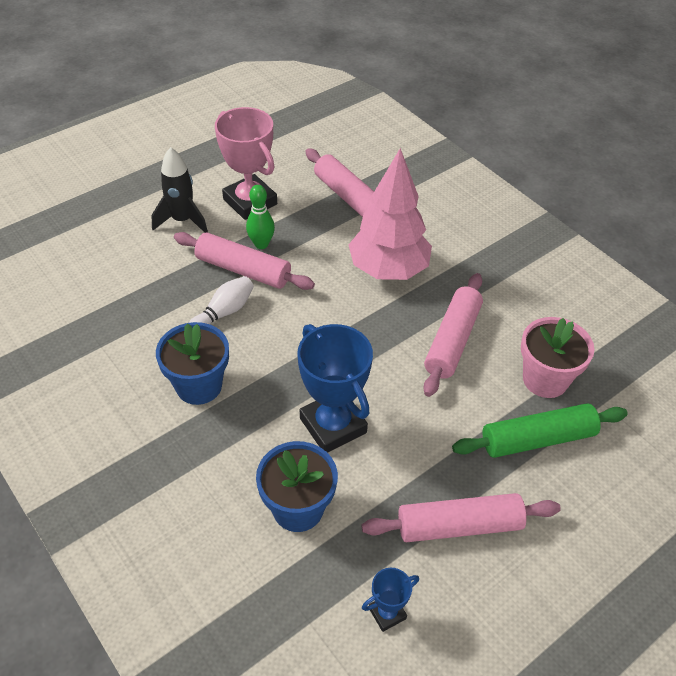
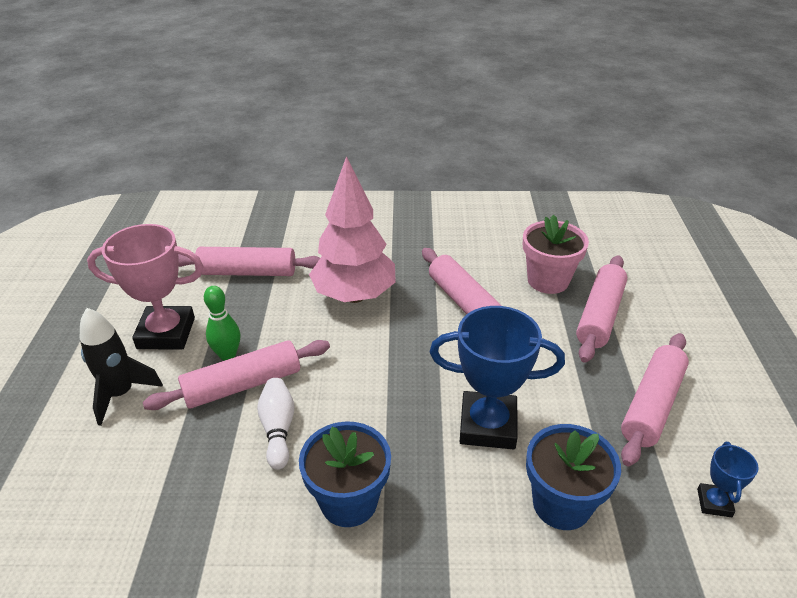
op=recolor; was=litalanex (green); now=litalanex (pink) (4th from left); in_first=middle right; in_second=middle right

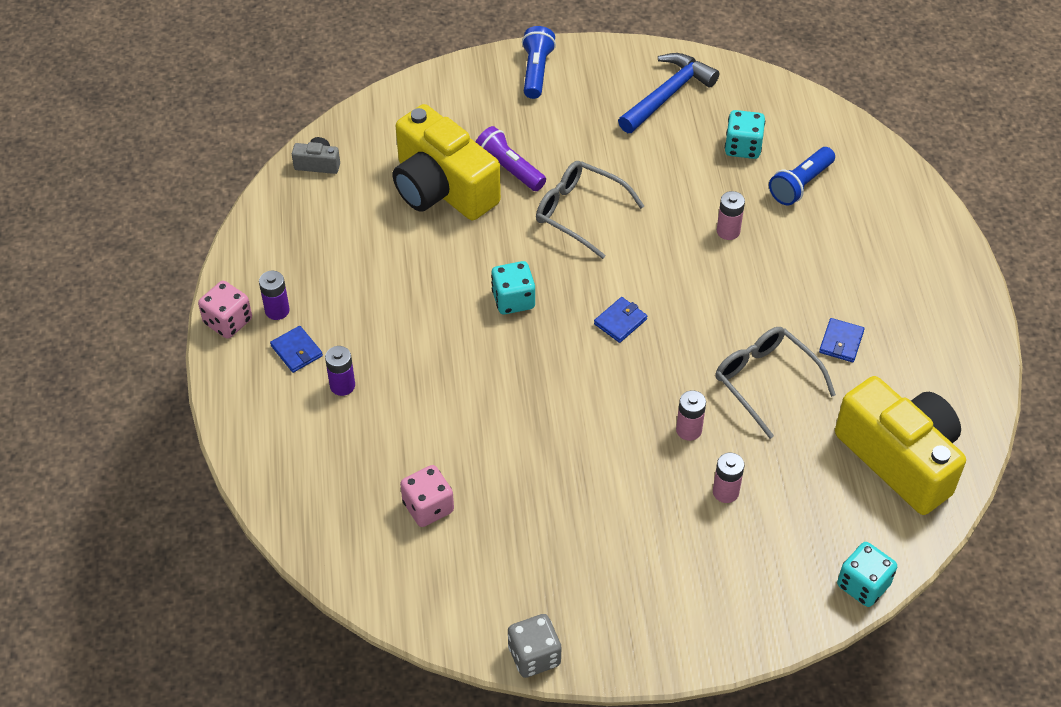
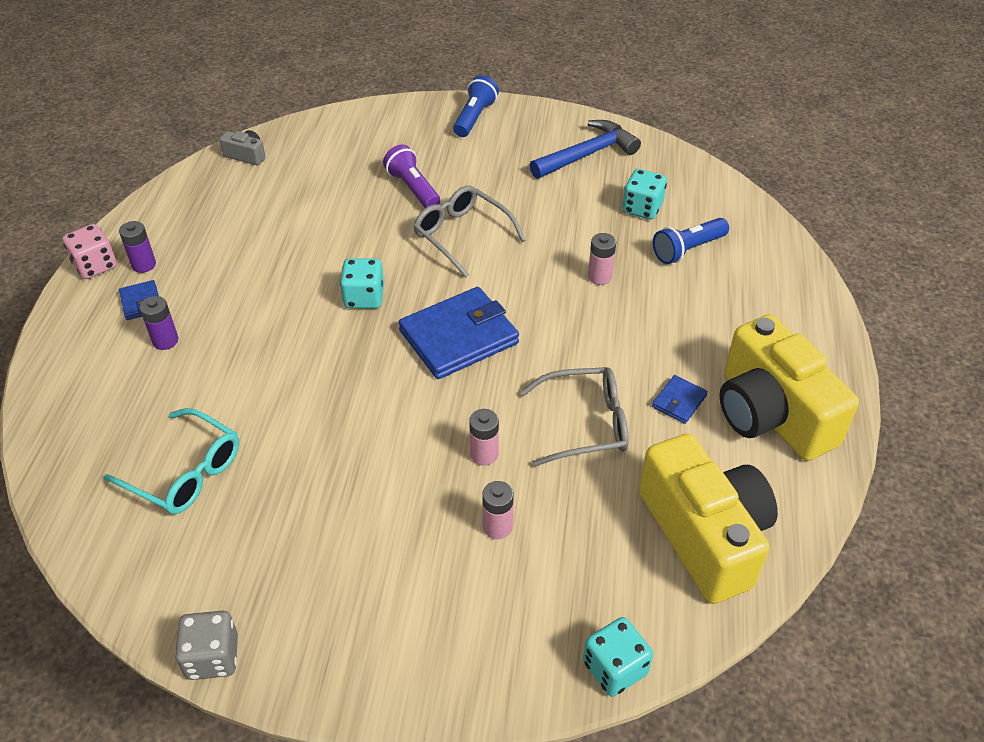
op=move; was=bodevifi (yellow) (1st from left in the first image); now=bodevifi (yellow) (2nd from left); in_first=top centre; in_second=middle right
op=resize; was=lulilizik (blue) (2nd from left); in_first=centre; in_second=centre; ratio=2.18
op=rotate; was=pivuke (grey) (2nd from left); in_first=middle right; in_second=centre; clockwise=105
op=replace; was=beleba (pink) (2nd from left); now=pivuke (turquoise); in_first=bottom centre; in_second=middle left

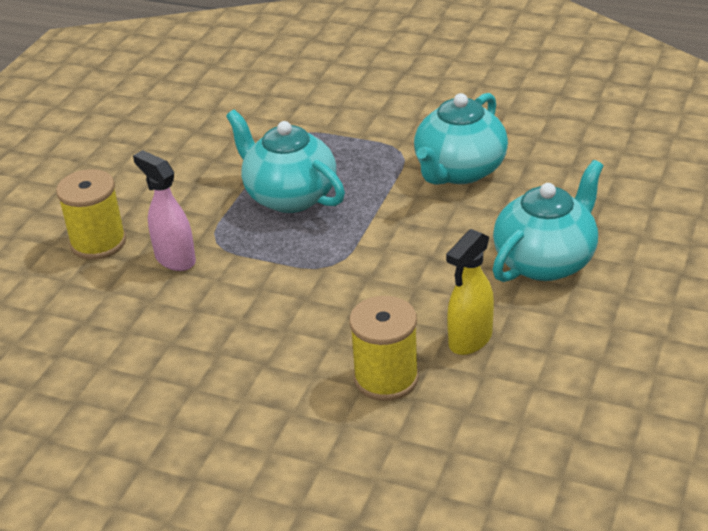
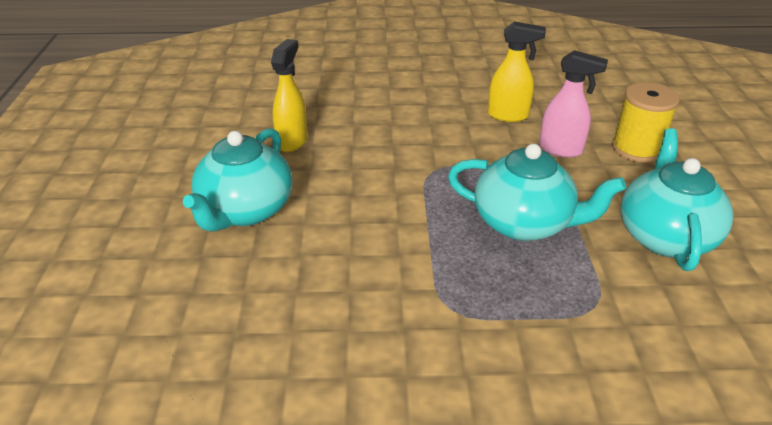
op=move; was=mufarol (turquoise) (2nd from left in the first image); now=mufarol (turquoise) (3rd from left); in_first=top centre; in_second=middle right
op=delete; was=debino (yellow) (2nd from left); in_first=centre
op=insert; now=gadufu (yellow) (2nd from left); in_second=top right

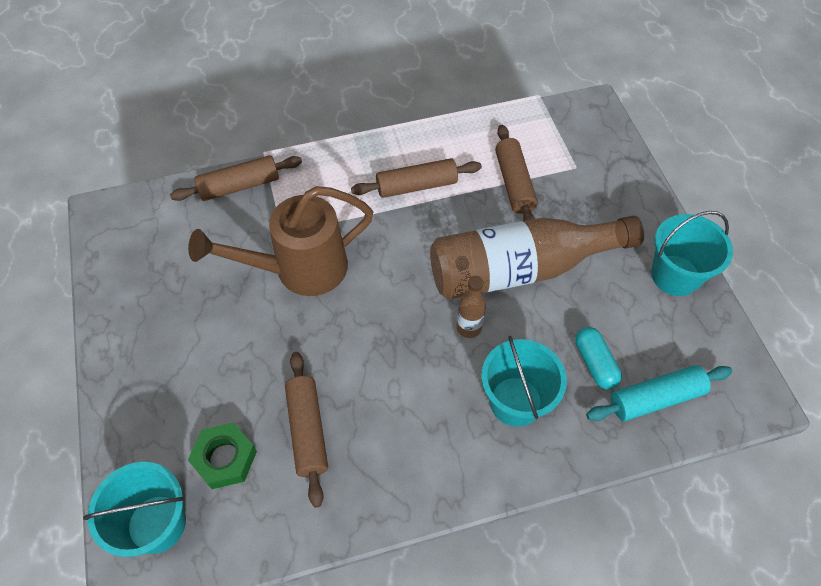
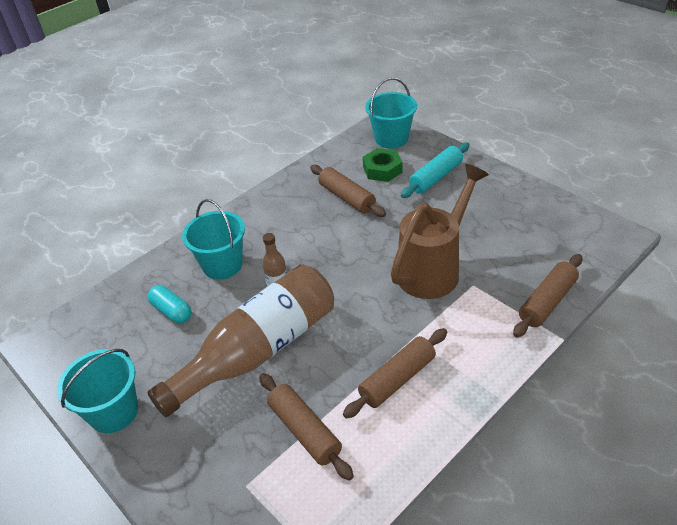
op=move; was=litalanex (turquoise); in_first=bottom right; in_second=top centre

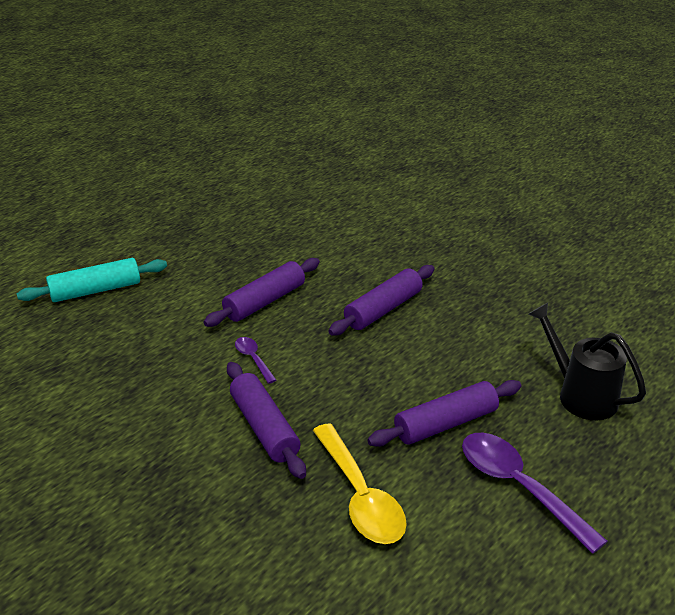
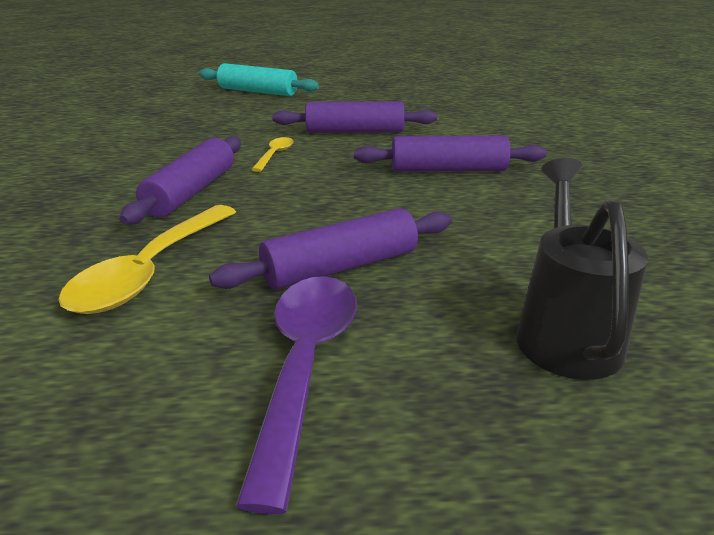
op=recolor; was=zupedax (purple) (1st from left); now=zupedax (yellow) (2nd from left); in_first=centre; in_second=top centre
op=rotate; was=litalanex (purple) (4th from left in the first image); in_first=bottom centre; in_second=centre; clockwise=-45

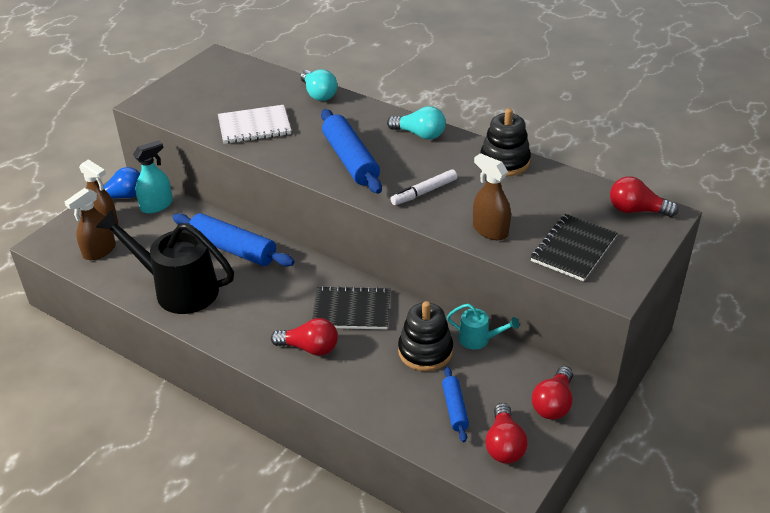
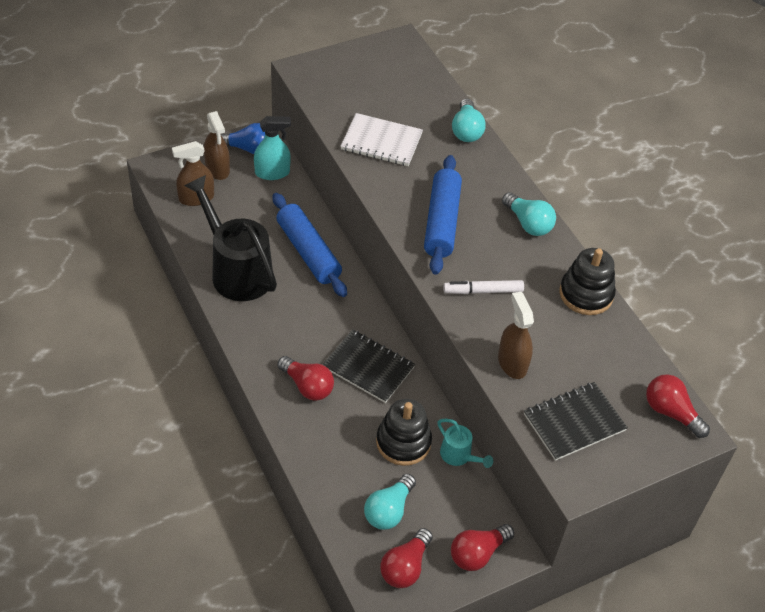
op=replace; was=litalanex (blue) (3rd from left); now=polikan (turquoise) (1st from left); in_first=bottom centre; in_second=bottom centre

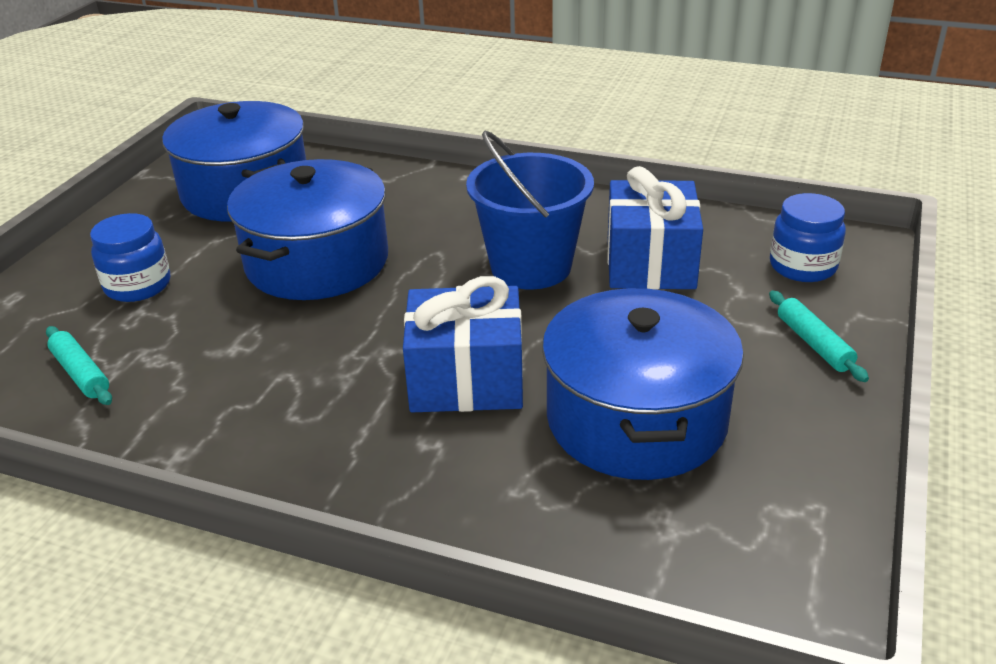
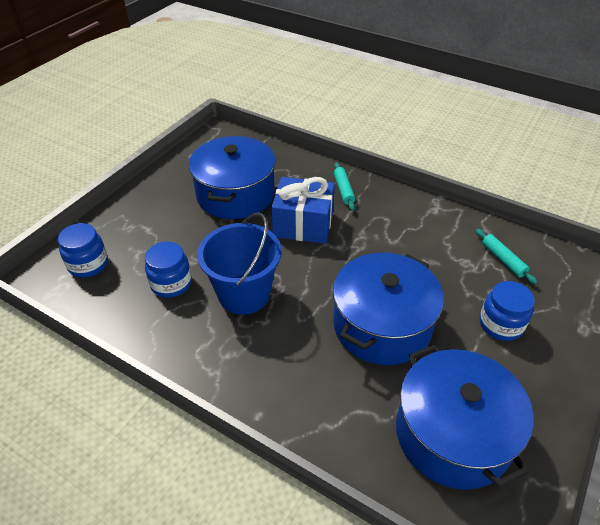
op=replace; was=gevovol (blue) (2nd from left); now=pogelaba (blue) (2nd from left); in_first=centre; in_second=middle left
op=move; was=litalanex (turquoise) (2nd from left in the first image); now=litalanex (turquoise) (1st from left); in_first=middle right; in_second=centre

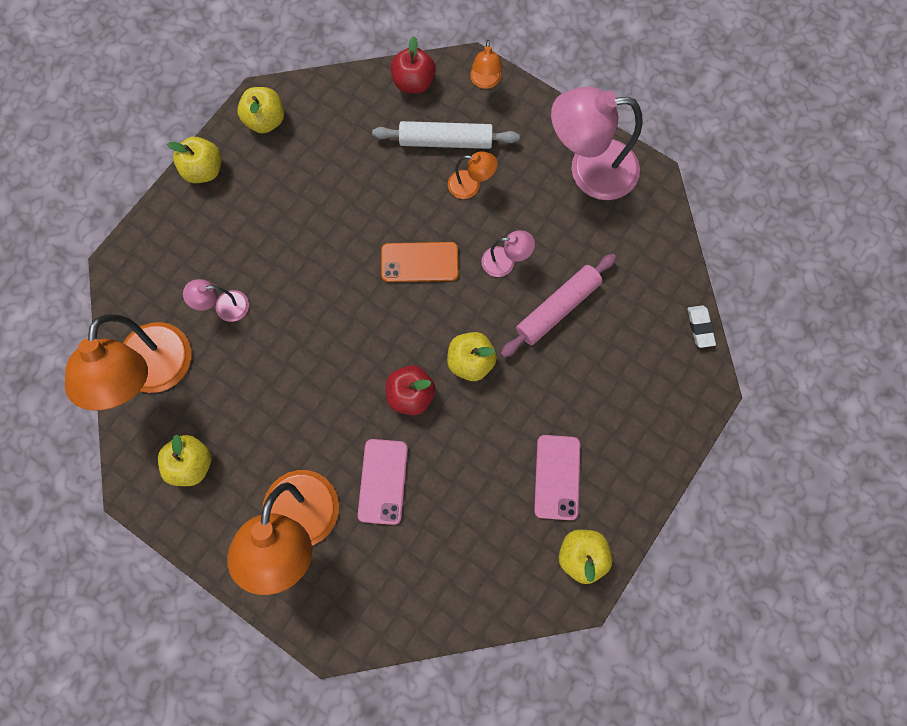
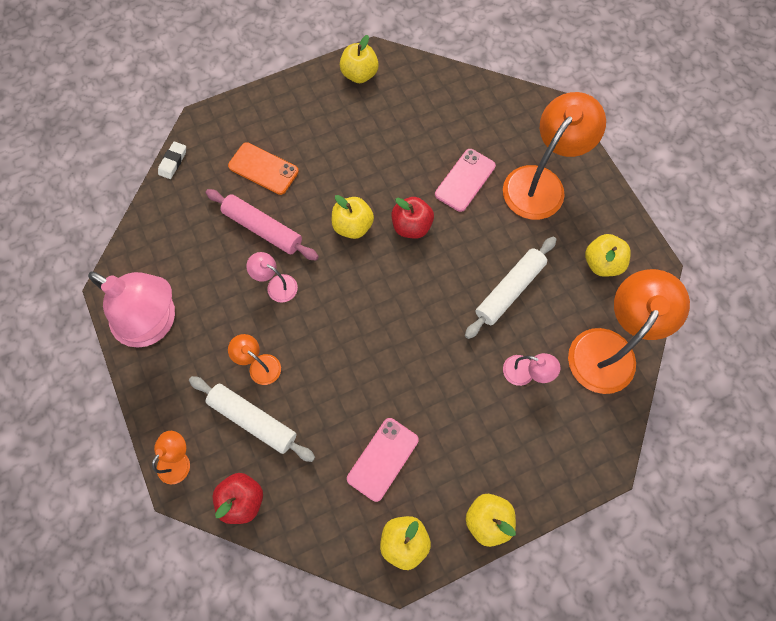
op=move; was=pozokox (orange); in_first=centre; in_second=top centre
op=rotate; was=litalanex (pink); in_first=centre; in_second=centre; clockwise=45
op=move; was=pozokox (pink) (2nd from left in the first image); now=pozokox (pink) (1st from left); in_first=centre; in_second=bottom centre
op=insert; now=litalanex (white) (2nd from left); in_second=centre

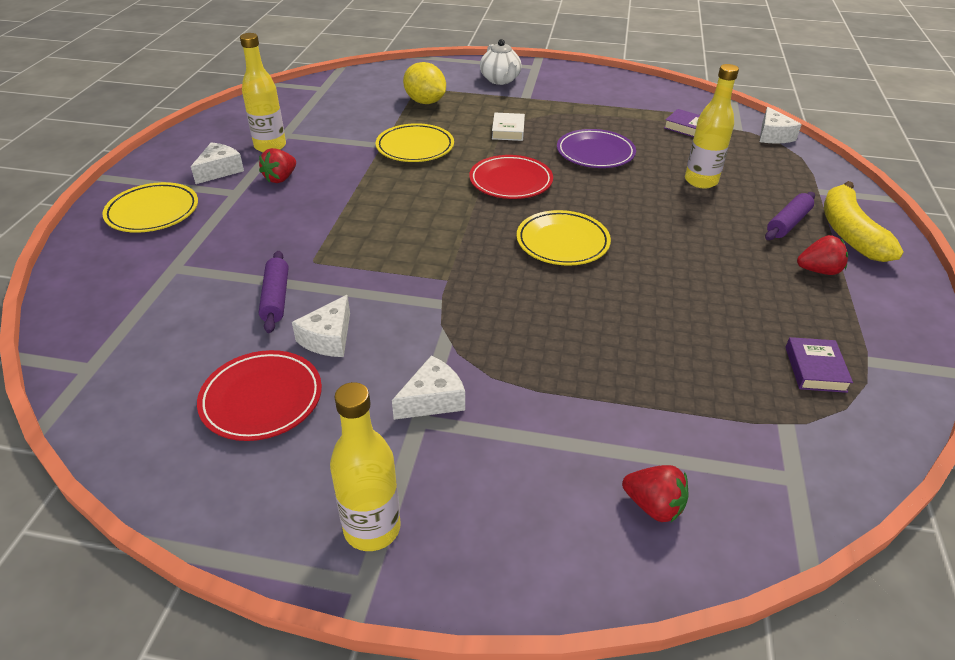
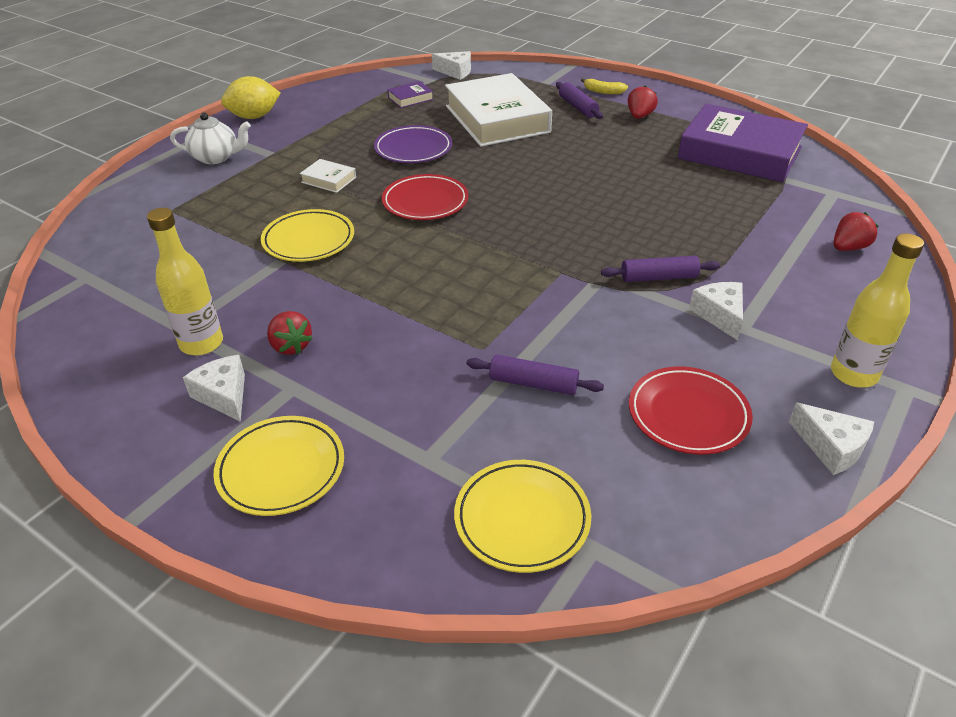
op=move; was=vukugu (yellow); in_first=top centre; in_second=top left
op=replace; was=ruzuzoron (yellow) (3rd from left); now=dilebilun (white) (2nd from left); in_first=top right; in_second=top centre
op=resize; was=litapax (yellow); in_first=middle right; in_second=top centre; ratio=0.49
op=move; was=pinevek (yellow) (3rd from left); in_first=centre; in_second=bottom centre
op=move; was=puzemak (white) (2nd from left in the first image); now=puzemak (white) (4th from left); in_first=centre; in_second=middle right
op=resize; was=dilebilun (purple) (2nd from left); in_first=middle right; in_second=top right; ratio=2.48
op=insert; now=litalanex (purple) (3rd from left); in_second=middle right

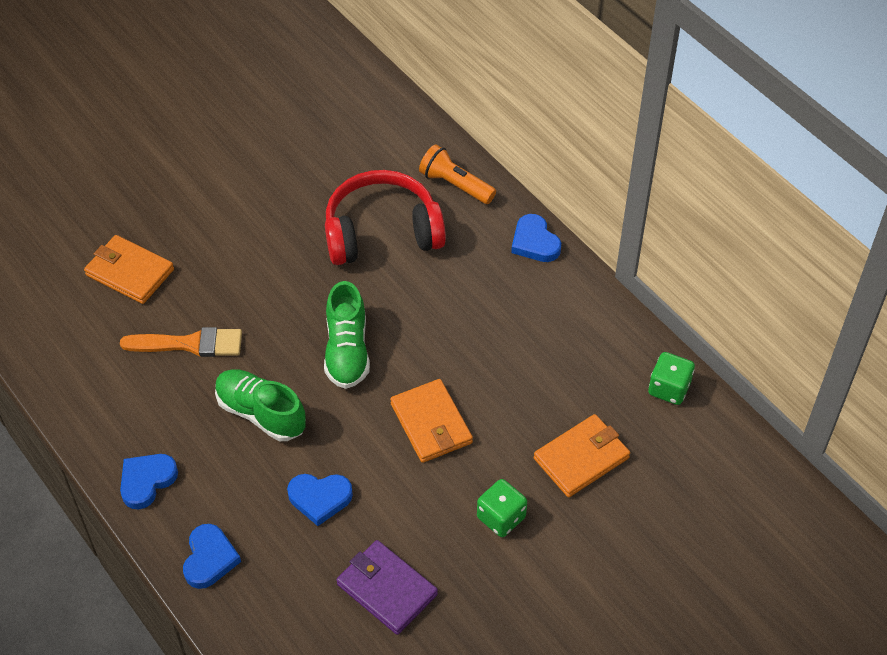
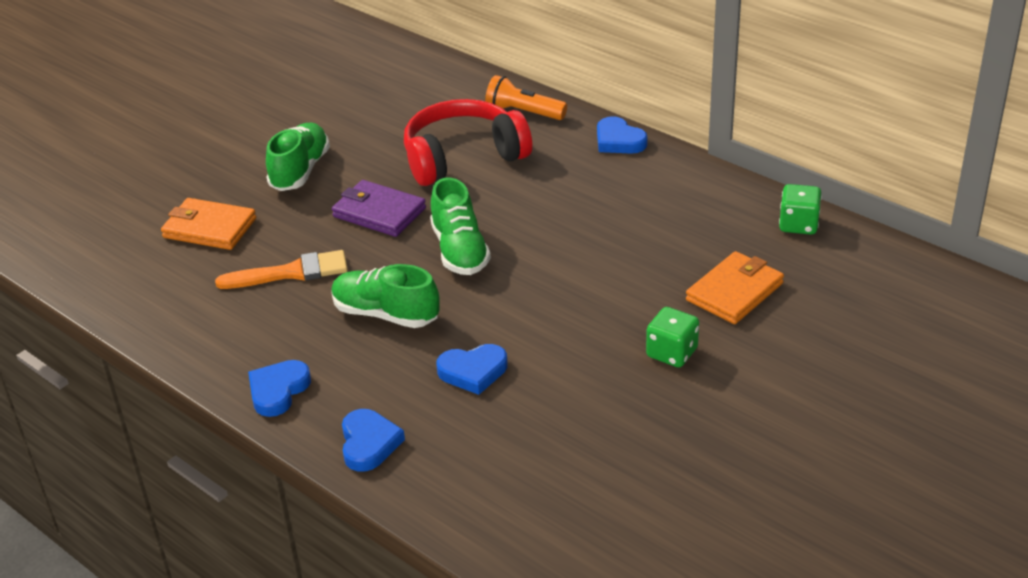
op=delete; was=lulilizik (orange) (2nd from left); in_first=centre
op=move; was=lulilizik (purple); in_first=bottom centre; in_second=centre
op=insert; now=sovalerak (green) (1st from left); in_second=top left

